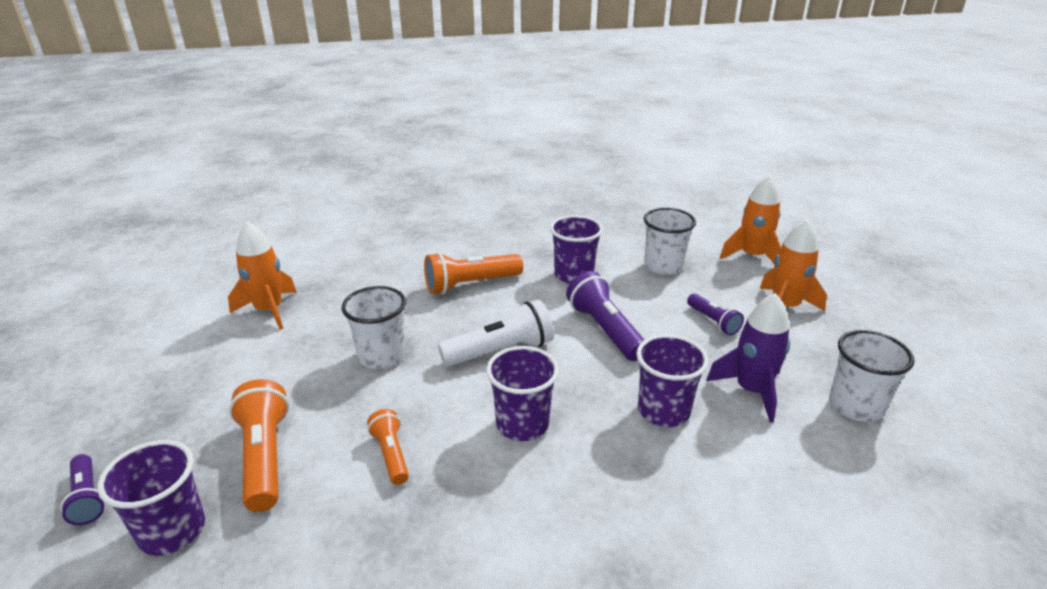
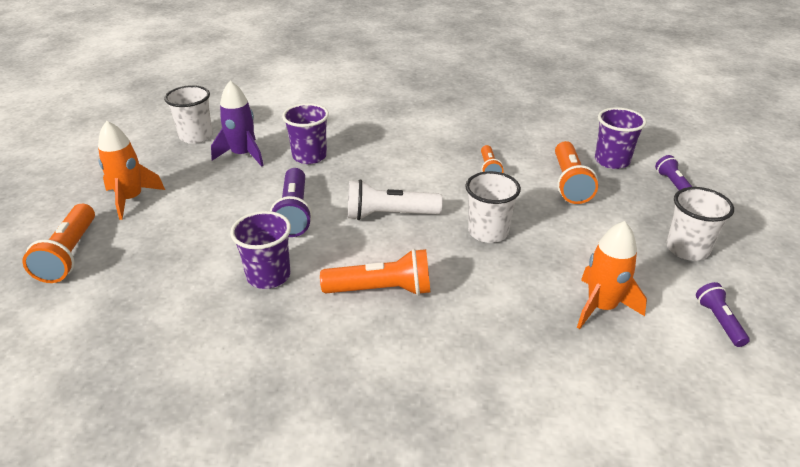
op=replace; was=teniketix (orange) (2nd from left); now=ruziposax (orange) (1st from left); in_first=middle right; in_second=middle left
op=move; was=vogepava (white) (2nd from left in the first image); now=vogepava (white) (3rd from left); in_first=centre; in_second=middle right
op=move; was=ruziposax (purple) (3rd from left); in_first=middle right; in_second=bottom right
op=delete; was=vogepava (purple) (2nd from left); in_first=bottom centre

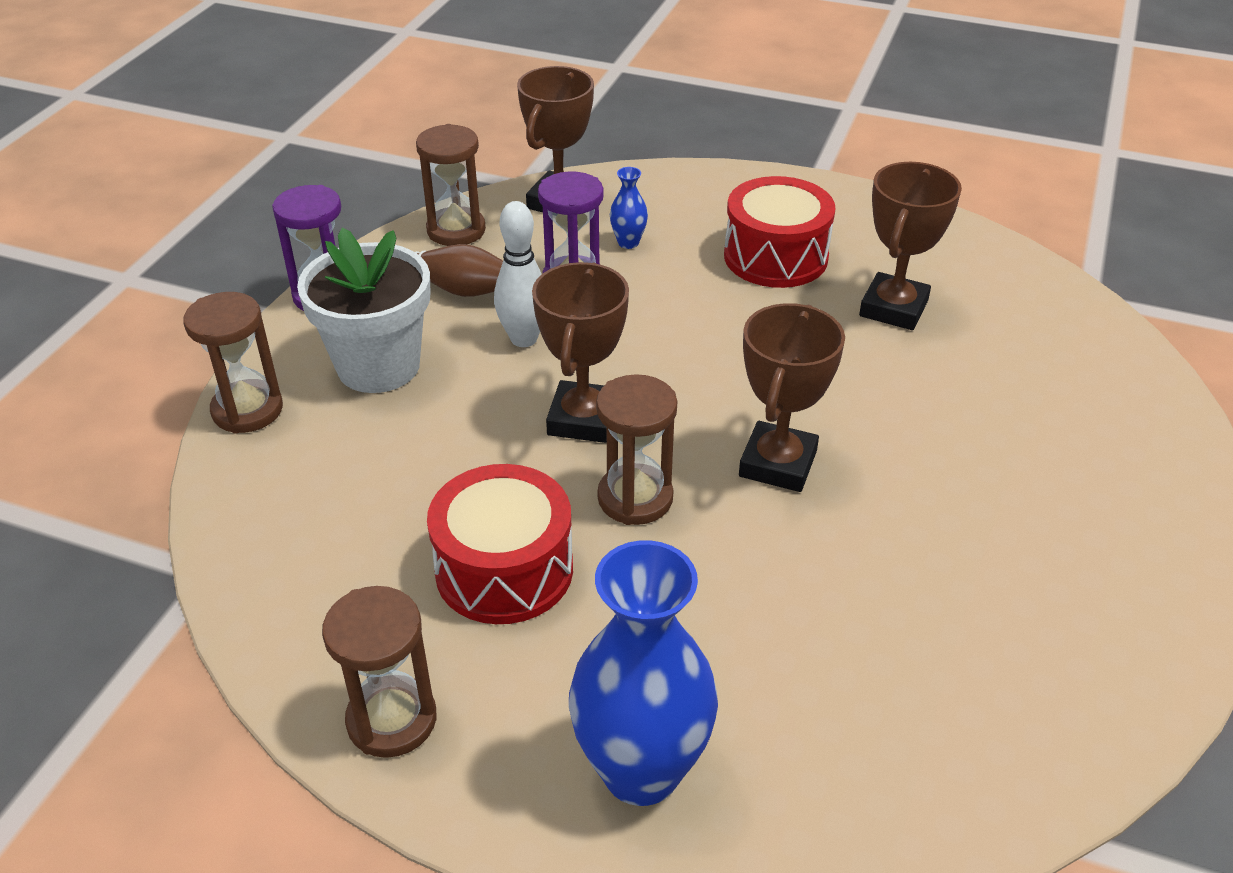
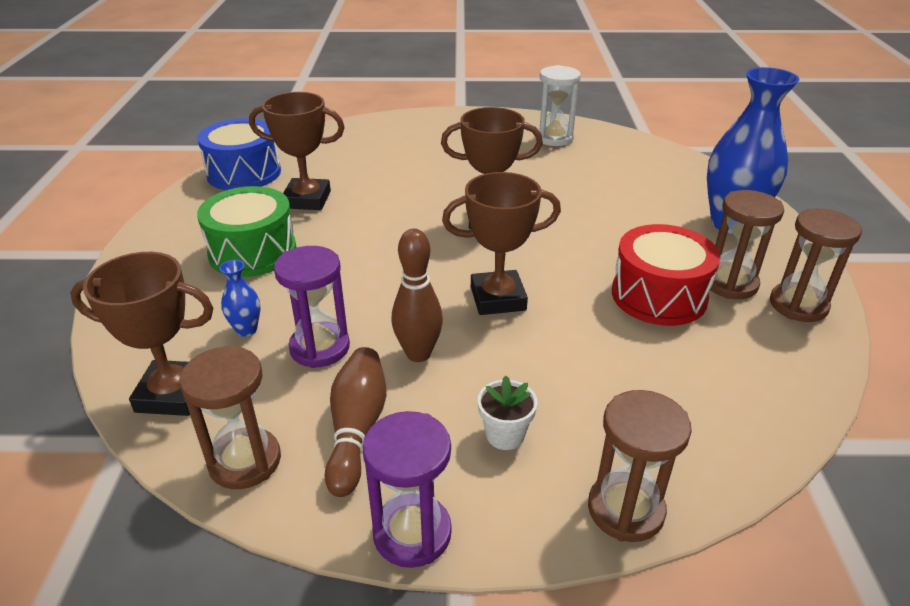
op=recolor; was=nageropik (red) (2nd from left); now=nageropik (green); in_first=top centre; in_second=middle left
op=recolor; was=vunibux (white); now=vunibux (brown) (2nd from left); in_first=top centre; in_second=centre
op=resize; was=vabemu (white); in_first=middle left; in_second=bottom centre; ratio=0.46
op=move; was=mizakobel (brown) (4th from left in the first image); now=mizakobel (brown) (3rd from left); in_first=centre; in_second=middle right
op=insert; now=mizakobel (white); in_second=top centre
op=insert; now=nageropik (blue); in_second=top left

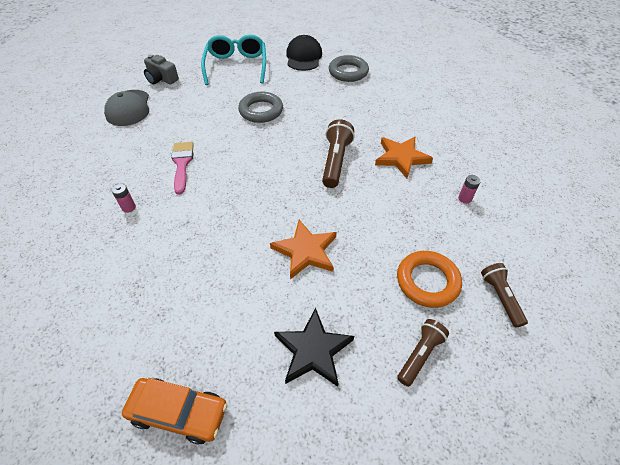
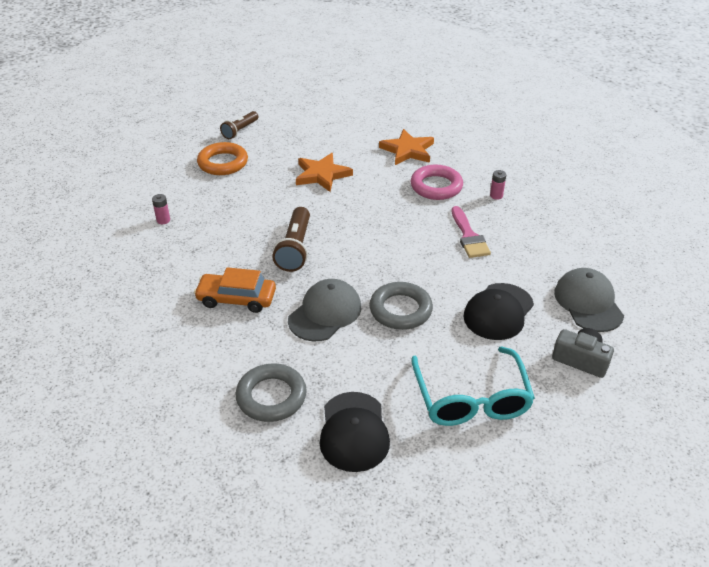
op=move; was=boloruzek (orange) (2nd from left); in_first=centre; in_second=top centre
op=delete; was=ruziposax (brown) (3rd from left); in_first=middle right
op=delete; was=boloruzek (black); in_first=bottom centre
op=move; was=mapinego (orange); in_first=bottom left; in_second=middle left
op=insert; now=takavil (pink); in_second=top centre
op=insert; now=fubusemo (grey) (1st from left); in_second=centre
op=insert; now=fubusemo (black) (2nd from left); in_second=middle right

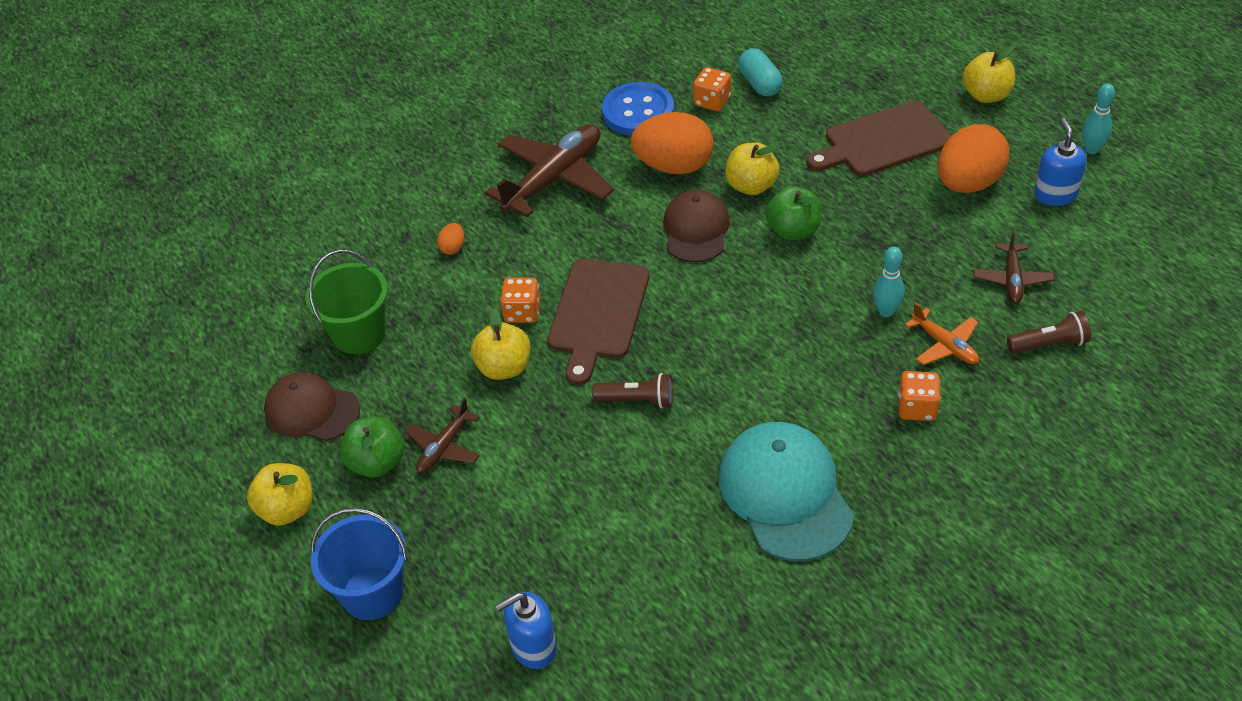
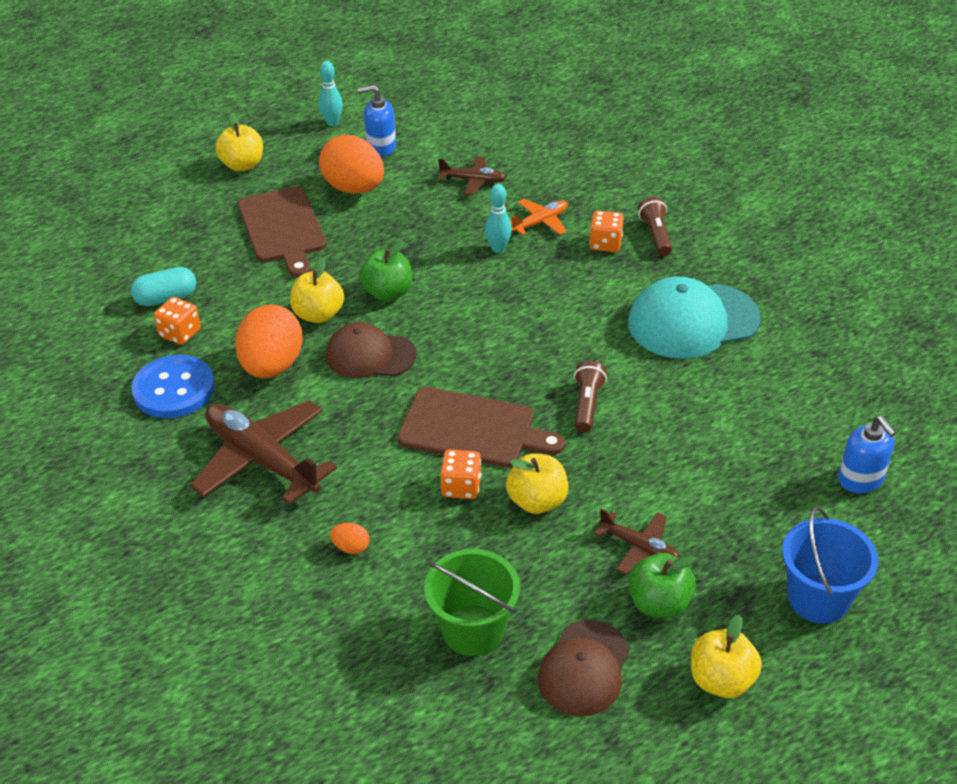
op=move; was=ruziposax (brown) (2nd from left); in_first=middle right; in_second=top right

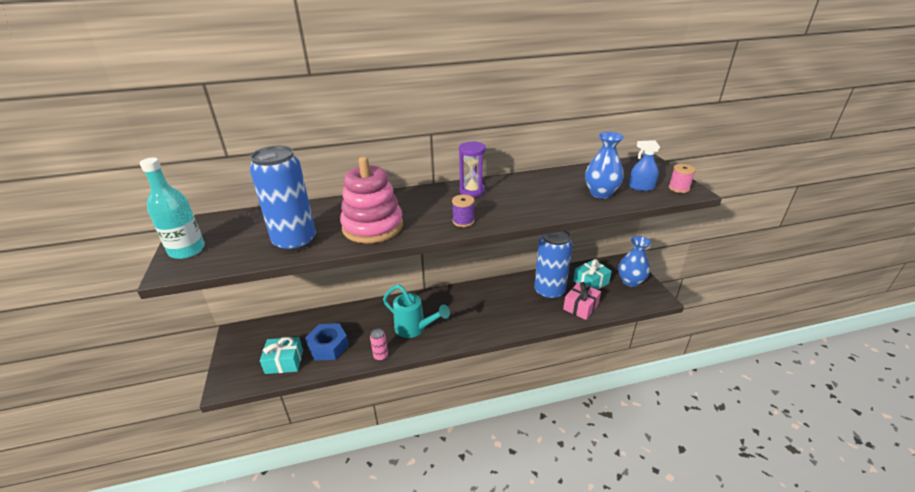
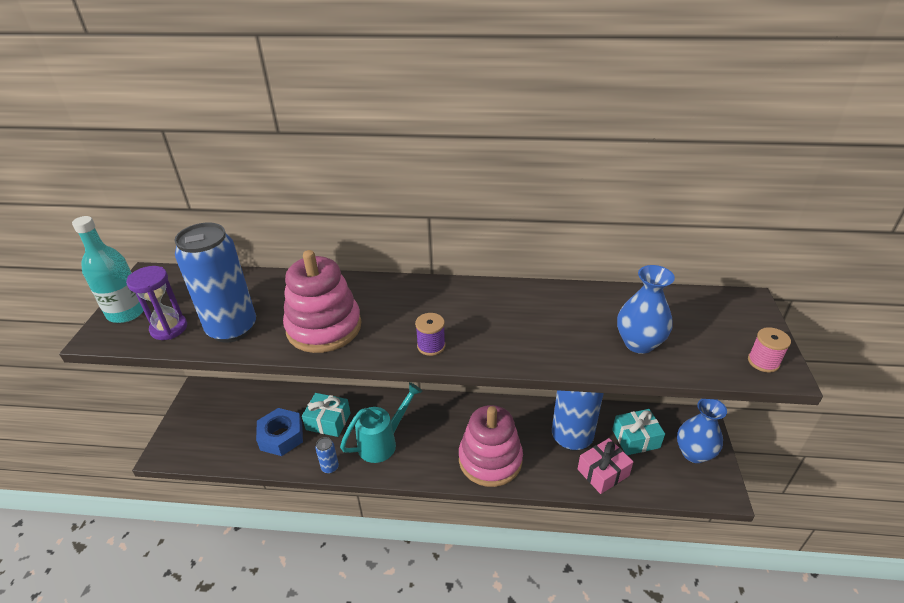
op=delete; was=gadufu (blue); in_first=middle right
op=move; was=mizakobel (purple); in_first=centre; in_second=middle left
op=rotate; was=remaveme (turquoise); in_first=centre; in_second=bottom centre; clockwise=-90
op=recolor; was=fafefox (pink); now=fafefox (blue) (2nd from left); in_first=bottom centre; in_second=bottom centre
op=move; was=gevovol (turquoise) (1st from left); in_first=bottom left; in_second=bottom centre
op=insert; now=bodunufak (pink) (2nd from left); in_second=bottom centre

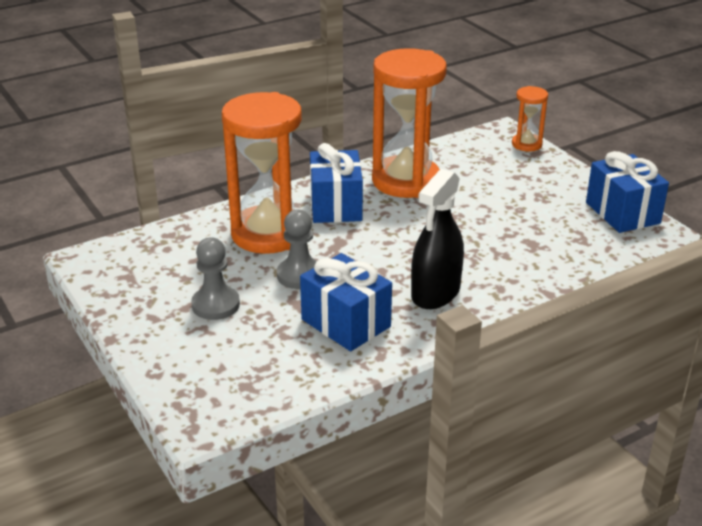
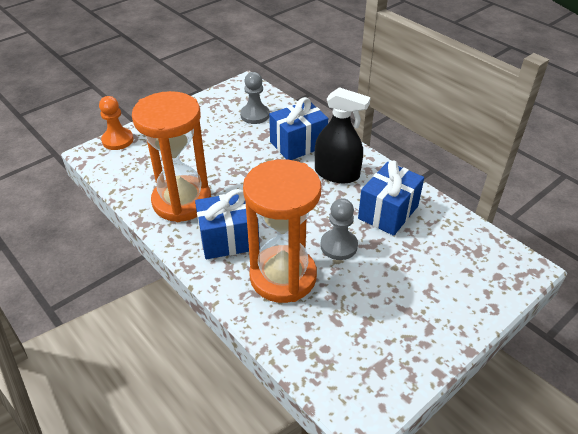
op=replace; was=mizakobel (orange) (3rd from left); now=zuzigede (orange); in_first=top right; in_second=top left
op=move; was=gevovol (blue) (3rd from left in the first image); now=gevovol (blue) (2nd from left); in_first=middle right; in_second=top centre
op=move; was=zuzigede (grey) (1st from left); in_first=middle left; in_second=top centre

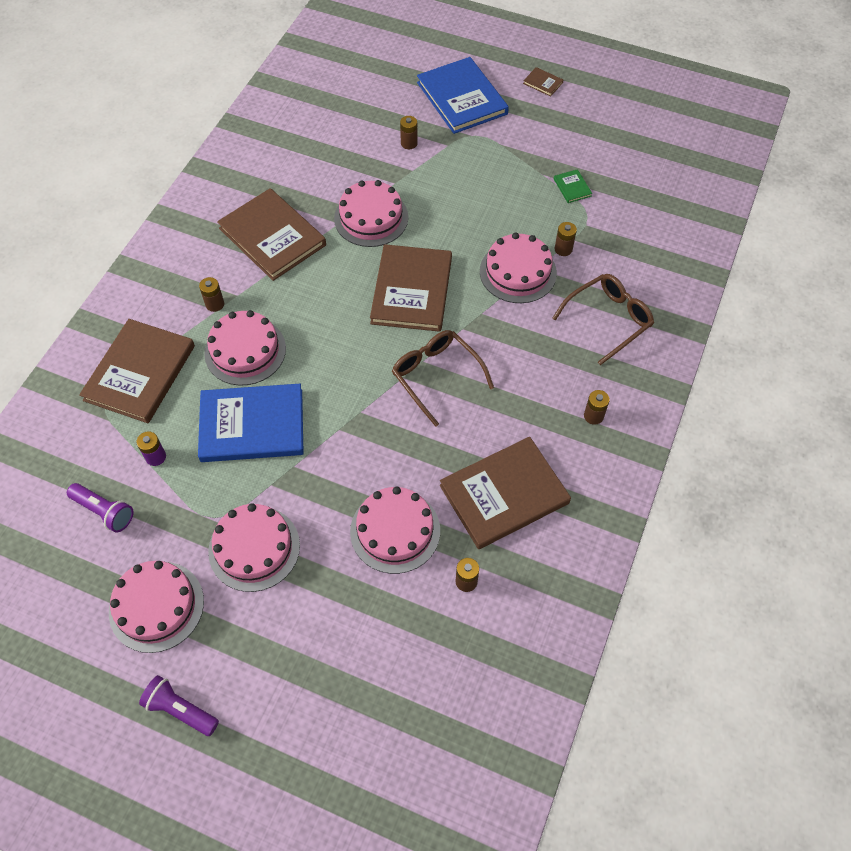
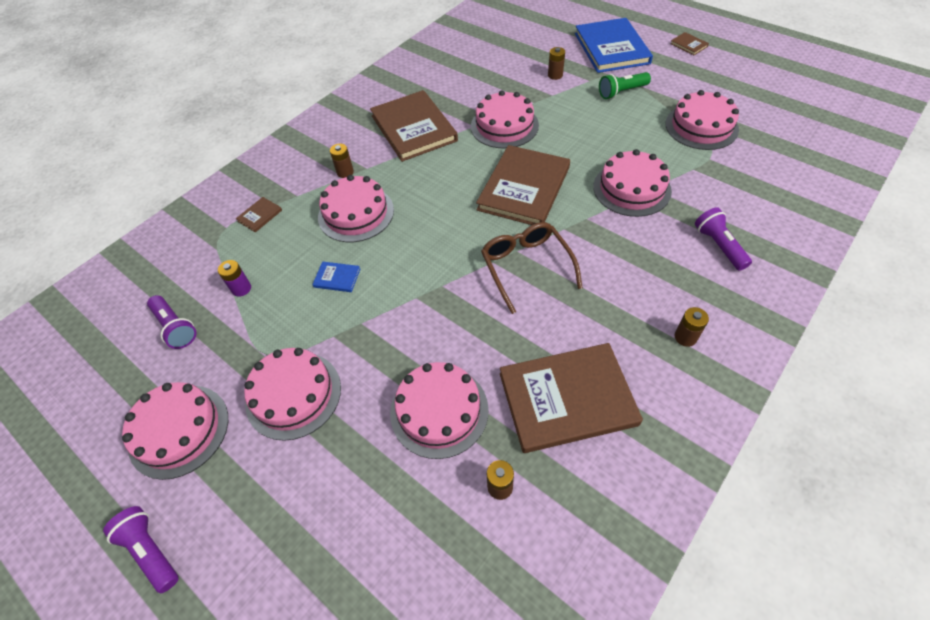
op=replace; was=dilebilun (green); now=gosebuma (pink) (7th from left); in_first=top right; in_second=top right
op=delete; was=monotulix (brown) (4th from left); in_first=top centre
op=replace; was=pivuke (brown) (2nd from left); now=ruziposax (purple) (3rd from left); in_first=middle right; in_second=middle right
op=resize; was=dilebilun (brown) (1st from left); in_first=middle left; in_second=middle left; ratio=0.4
op=resize; was=dilebilun (blue) (1st from left); in_first=middle left; in_second=centre; ratio=0.4
op=insert; now=ruziposax (green); in_second=top right

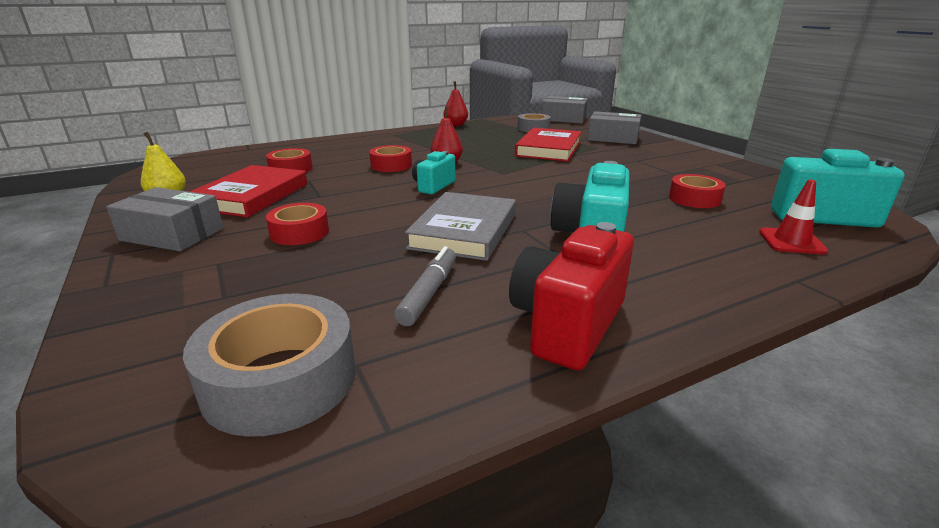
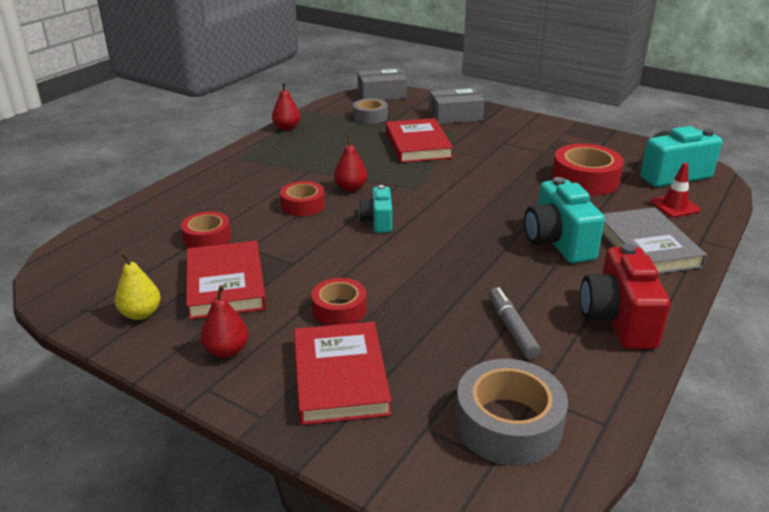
op=resize; was=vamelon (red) (4th from left); in_first=middle right; in_second=top right; ratio=1.62
op=replace; was=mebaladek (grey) (1st from left); now=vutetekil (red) (1st from left); in_first=middle left; in_second=middle left
op=move; was=dilebilun (grey); in_first=centre; in_second=middle right
op=insert; now=dilebilun (red) (2nd from left); in_second=bottom centre

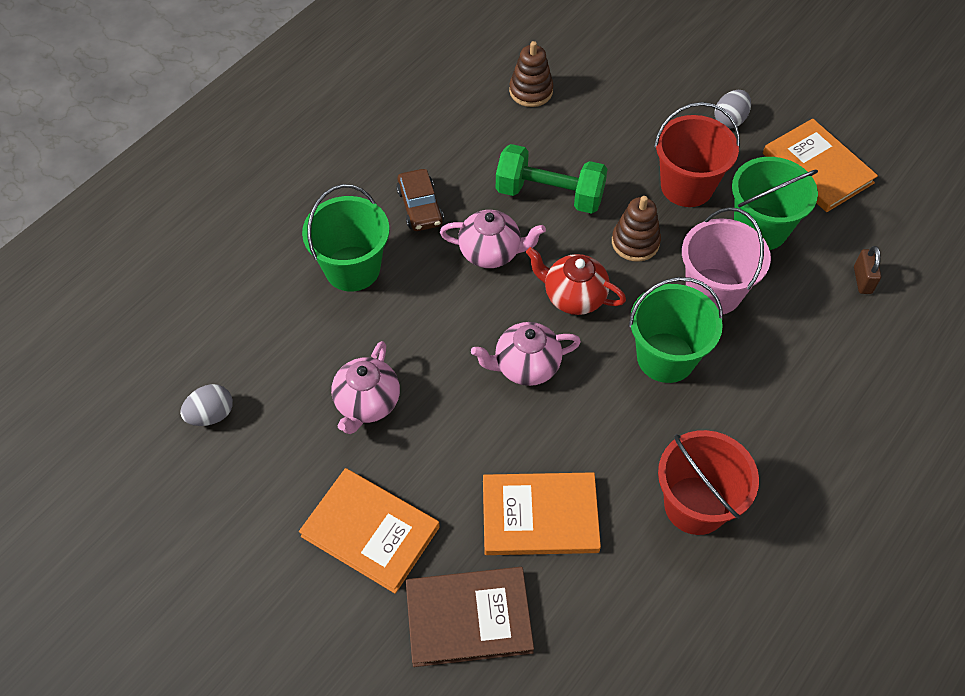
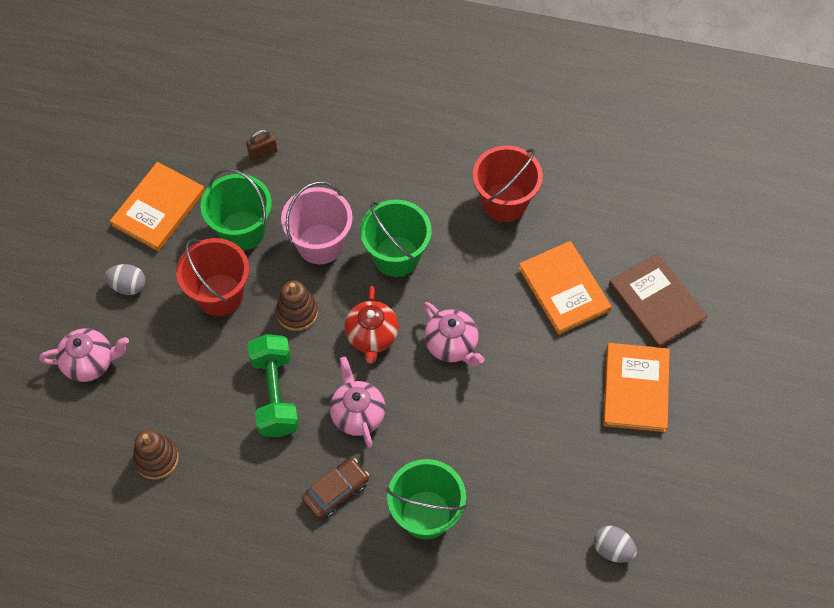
op=move; was=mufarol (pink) (1st from left); in_first=centre; in_second=middle left

